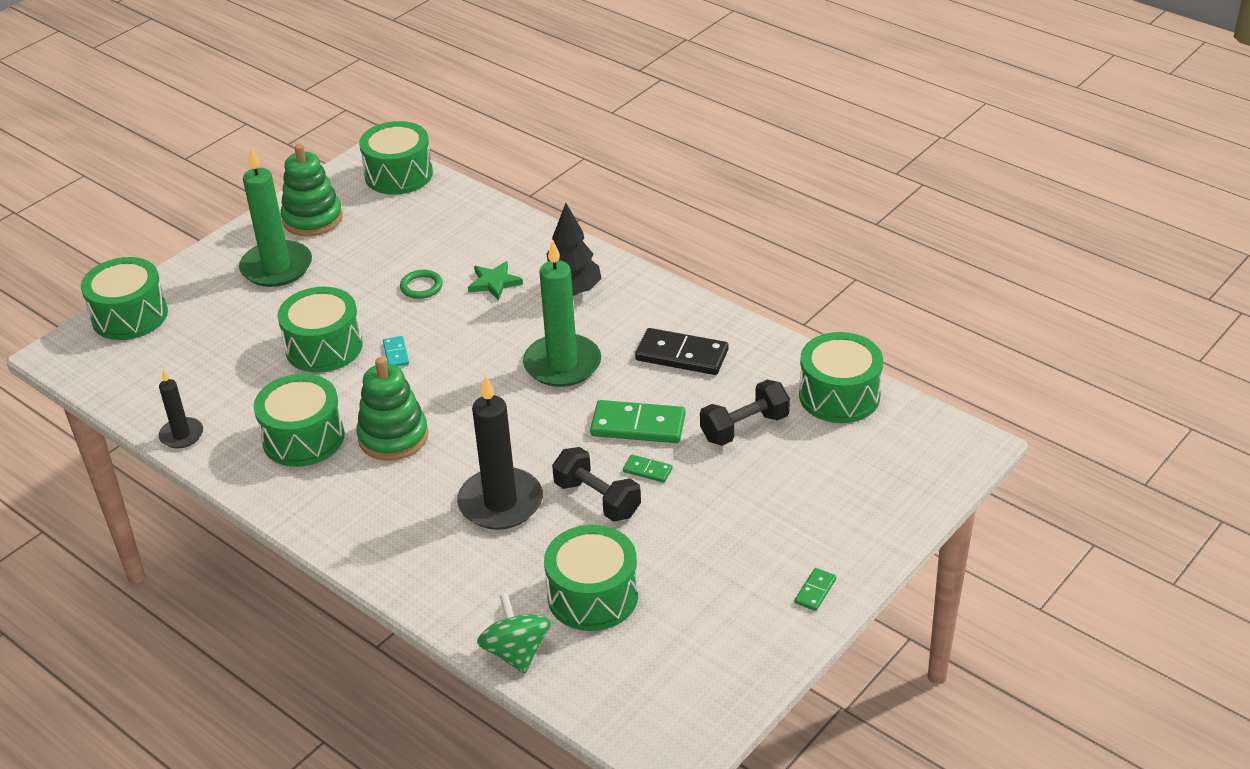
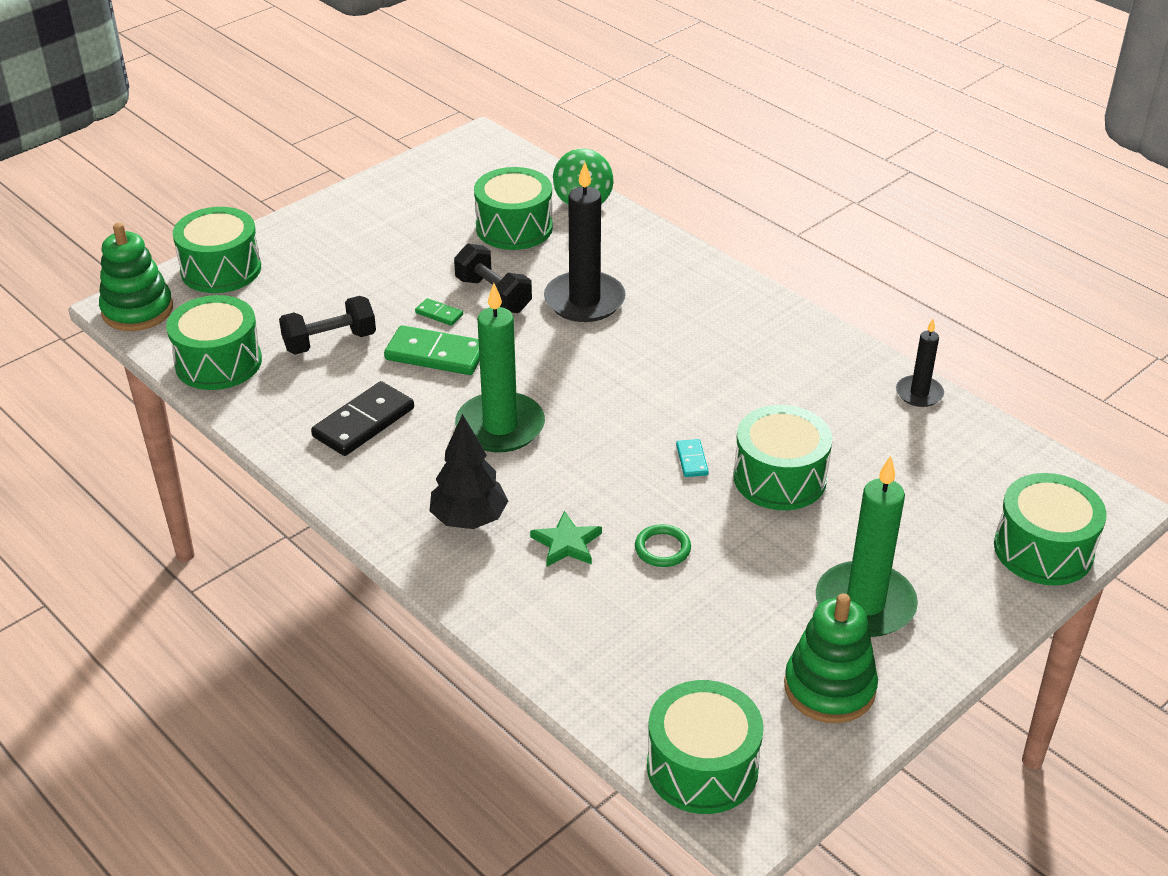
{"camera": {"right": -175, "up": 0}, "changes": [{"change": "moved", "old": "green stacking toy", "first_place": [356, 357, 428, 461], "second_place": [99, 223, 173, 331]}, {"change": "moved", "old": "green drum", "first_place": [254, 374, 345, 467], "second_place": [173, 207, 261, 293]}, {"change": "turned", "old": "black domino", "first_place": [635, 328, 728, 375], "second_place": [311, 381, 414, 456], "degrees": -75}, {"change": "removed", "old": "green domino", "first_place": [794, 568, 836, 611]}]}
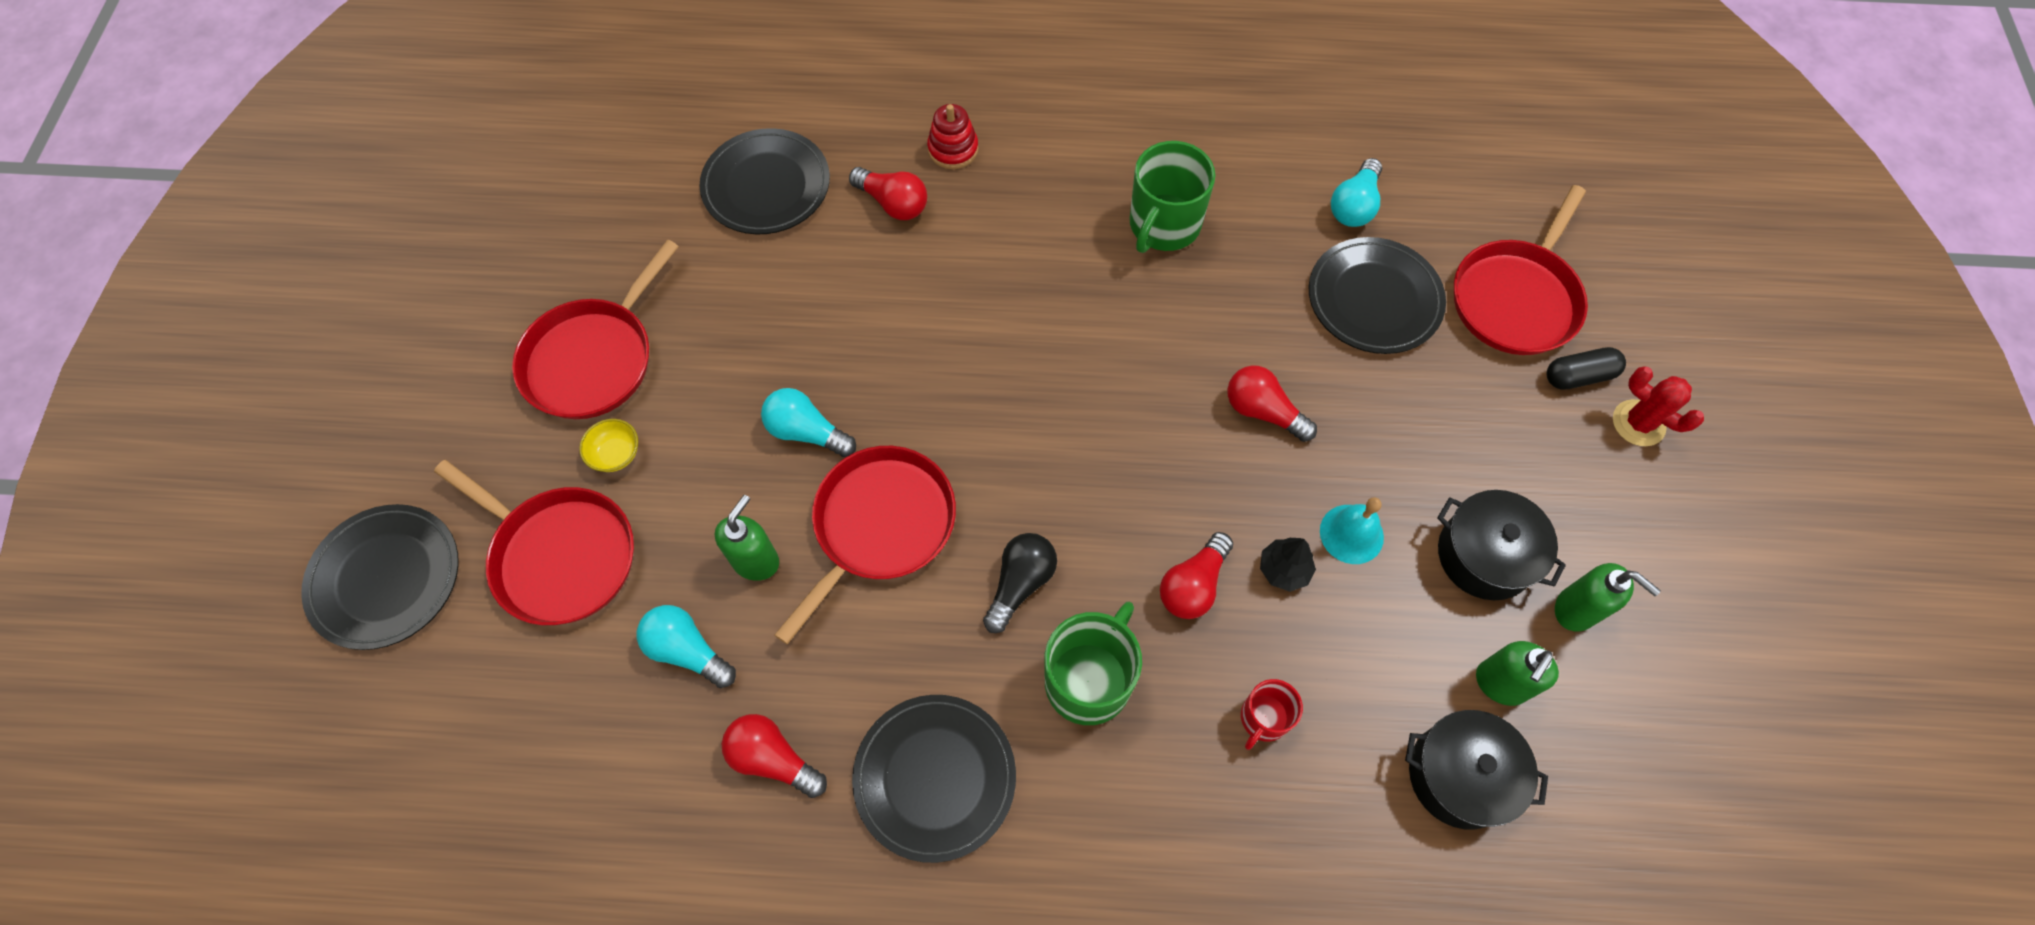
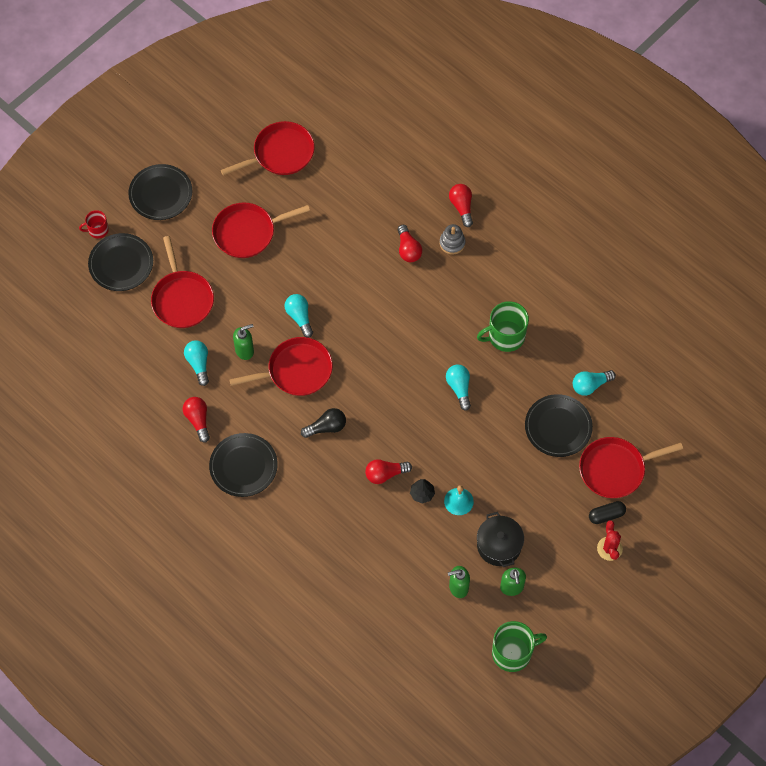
{"camera": {"right": 40, "up": 0}, "changes": [{"change": "moved", "old": "red mug", "first_place": [1241, 679, 1303, 750], "second_place": [79, 210, 109, 239]}, {"change": "moved", "old": "black plate", "first_place": [699, 128, 830, 234], "second_place": [128, 164, 192, 220]}, {"change": "added", "new": "red pan", "second_place": [221, 121, 315, 175]}, {"change": "recoloured", "old": "red stacking toy", "new": "grey stacking toy", "first_place": [927, 104, 979, 169], "second_place": [440, 224, 465, 254]}, {"change": "added", "new": "turquoise light bulb", "second_place": [446, 364, 471, 411]}, {"change": "moved", "old": "red light bulb", "first_place": [1227, 365, 1317, 442], "second_place": [449, 184, 473, 227]}, {"change": "moved", "old": "green mug", "first_place": [1045, 602, 1142, 725], "second_place": [492, 621, 547, 672]}, {"change": "turned", "old": "black capsule", "first_place": [1547, 347, 1626, 390], "second_place": [589, 501, 626, 524], "degrees": -45}, {"change": "removed", "old": "yellow bowl", "first_place": [579, 419, 638, 472]}, {"change": "removed", "old": "black pot", "first_place": [1405, 710, 1548, 830]}]}
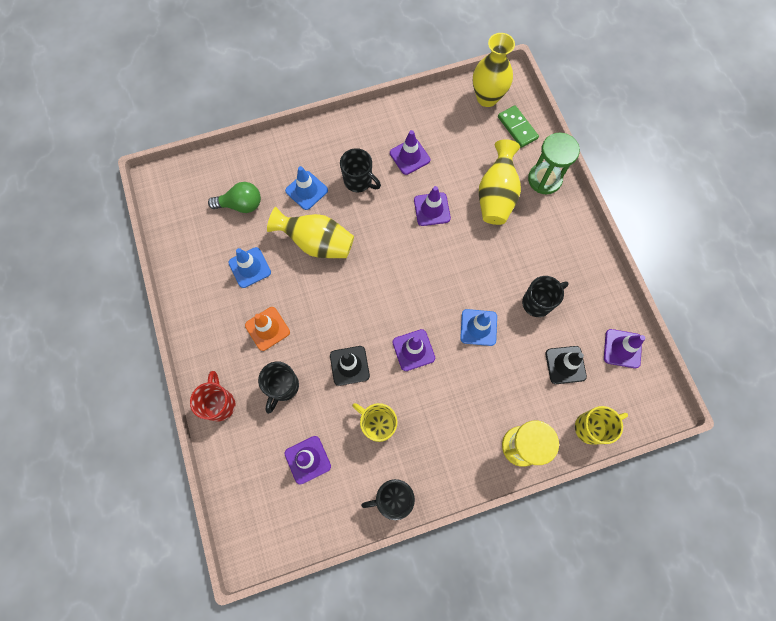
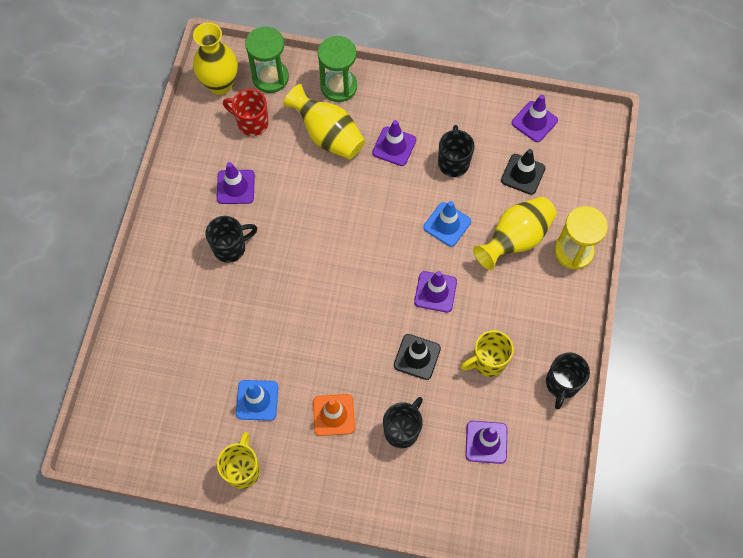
{"camera": {"right": -60, "up": -5}, "changes": [{"change": "moved", "old": "yellow mug", "first_place": [575, 406, 628, 445], "second_place": [217, 432, 260, 489]}, {"change": "moved", "old": "red mug", "first_place": [190, 371, 235, 421], "second_place": [223, 89, 269, 136]}, {"change": "replaced", "old": "green domino", "new": "green hourglass", "first_place": [498, 105, 539, 148], "second_place": [245, 26, 289, 93]}, {"change": "moved", "old": "purple traffic cone", "first_place": [414, 186, 451, 226], "second_place": [372, 120, 416, 166]}, {"change": "turned", "old": "black mug", "first_place": [258, 362, 299, 414], "second_place": [383, 397, 423, 448], "degrees": -105}, {"change": "moved", "old": "yellow vase", "first_place": [267, 207, 354, 258], "second_place": [473, 197, 557, 270]}, {"change": "removed", "old": "green light bulb", "first_place": [208, 182, 261, 213]}, {"change": "removed", "old": "blue traffic cone", "first_place": [285, 166, 328, 210]}]}
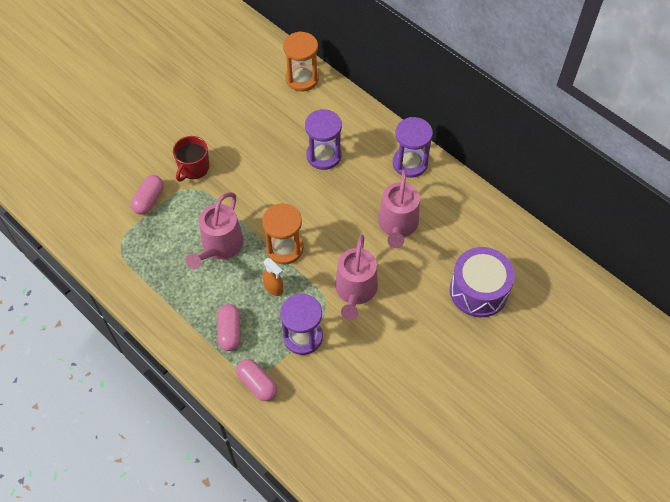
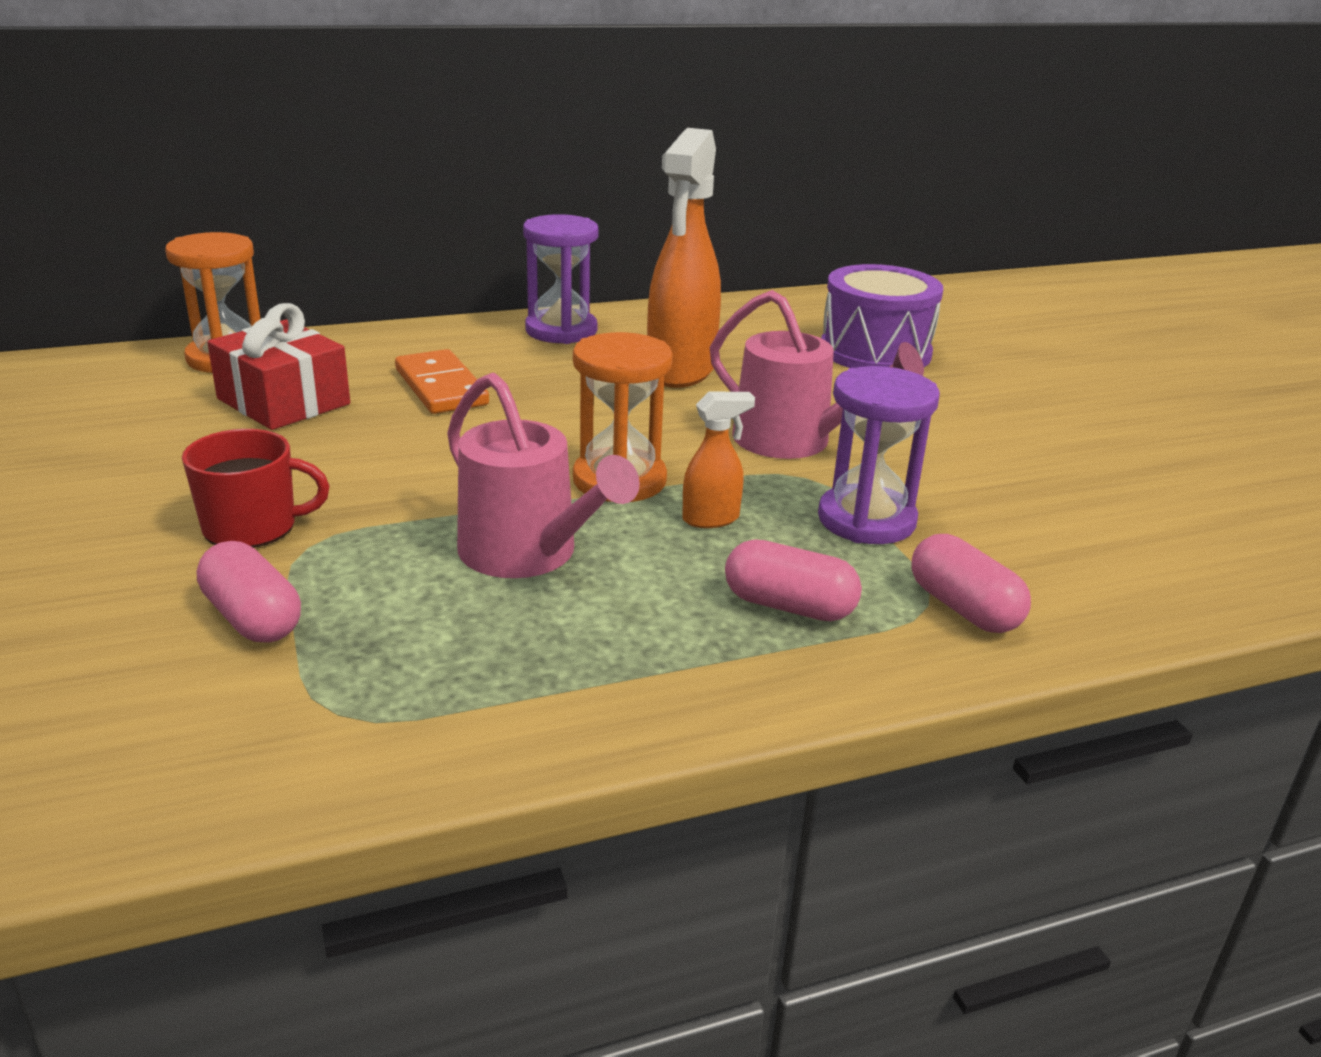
{"camera": {"right": -65, "up": -30}, "changes": [{"change": "turned", "old": "red mug", "first_place": [173, 136, 209, 182], "second_place": [182, 429, 330, 548], "degrees": -60}, {"change": "added", "new": "red gift", "second_place": [207, 303, 350, 430]}, {"change": "replaced", "old": "purple hourglass", "new": "orange domino", "first_place": [305, 109, 342, 170], "second_place": [395, 349, 489, 414]}, {"change": "replaced", "old": "pink watering can", "new": "orange spray bottle", "first_place": [378, 170, 420, 248], "second_place": [647, 128, 721, 388]}, {"change": "turned", "old": "pink capsule", "first_place": [236, 359, 277, 401], "second_place": [911, 534, 1031, 633], "degrees": 75}]}
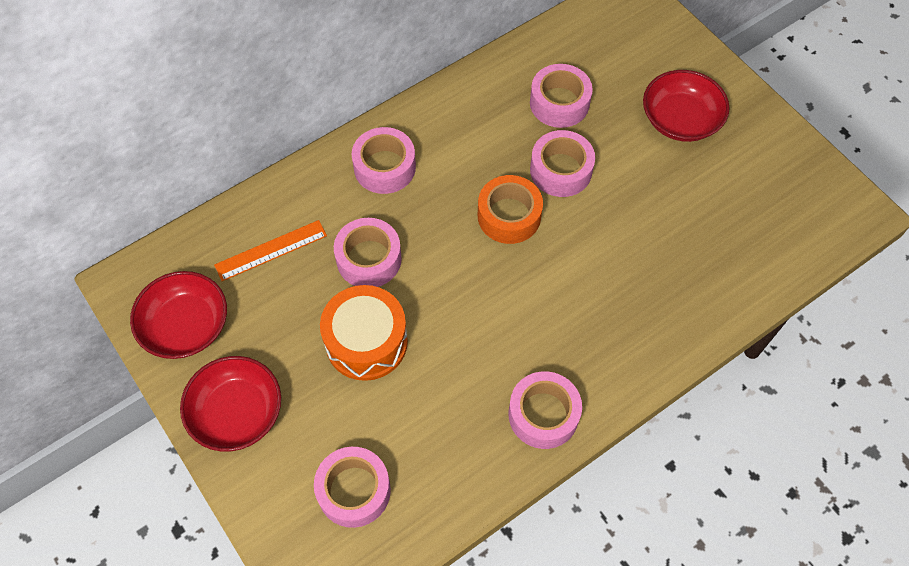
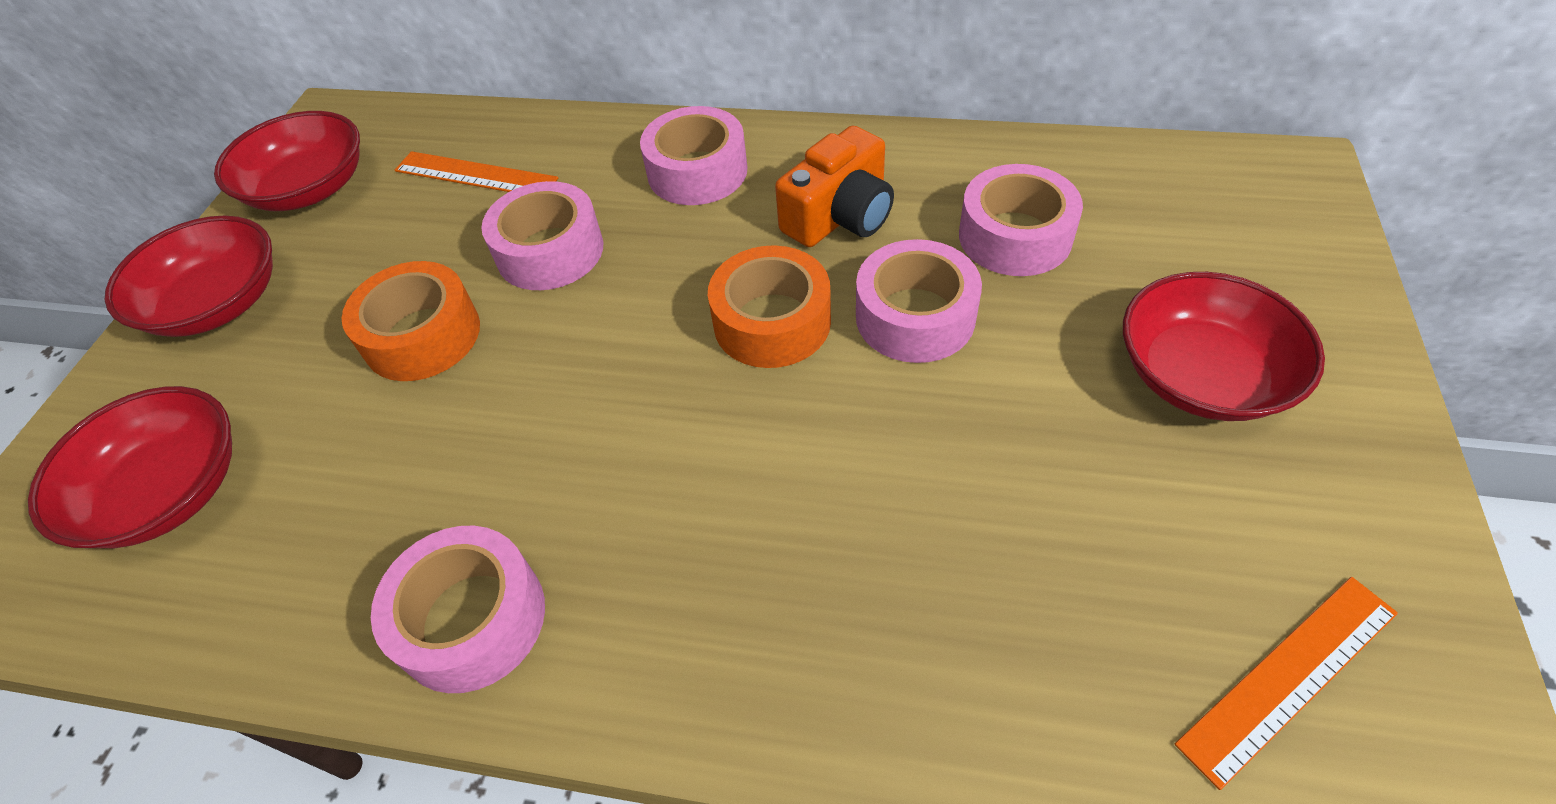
{"camera": {"right": 50, "up": -10}, "changes": [{"change": "replaced", "old": "pink tape", "new": "red bowl", "first_place": [314, 447, 391, 528], "second_place": [28, 386, 232, 548]}, {"change": "replaced", "old": "orange drum", "new": "orange tape", "first_place": [320, 285, 408, 381], "second_place": [342, 261, 480, 381]}, {"change": "added", "new": "orange camera", "second_place": [775, 125, 894, 247]}, {"change": "added", "new": "orange ruler", "second_place": [1174, 577, 1398, 790]}]}
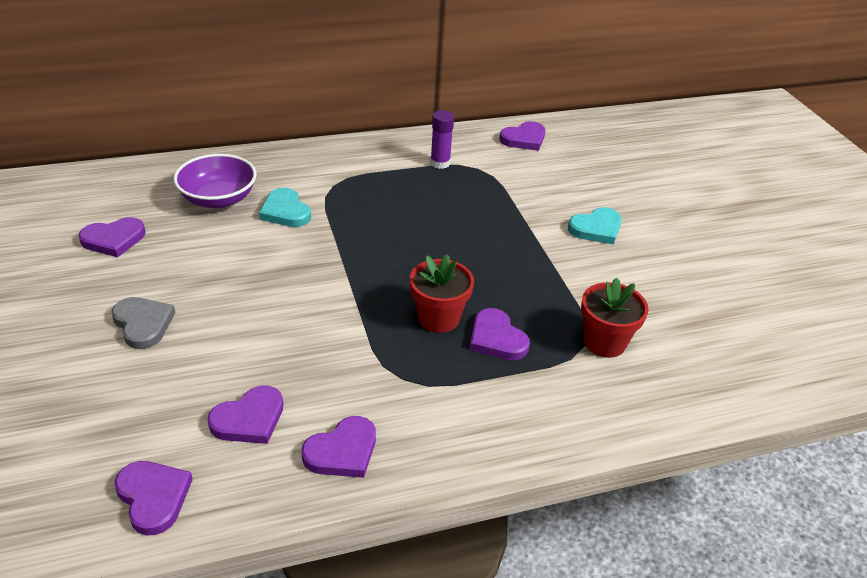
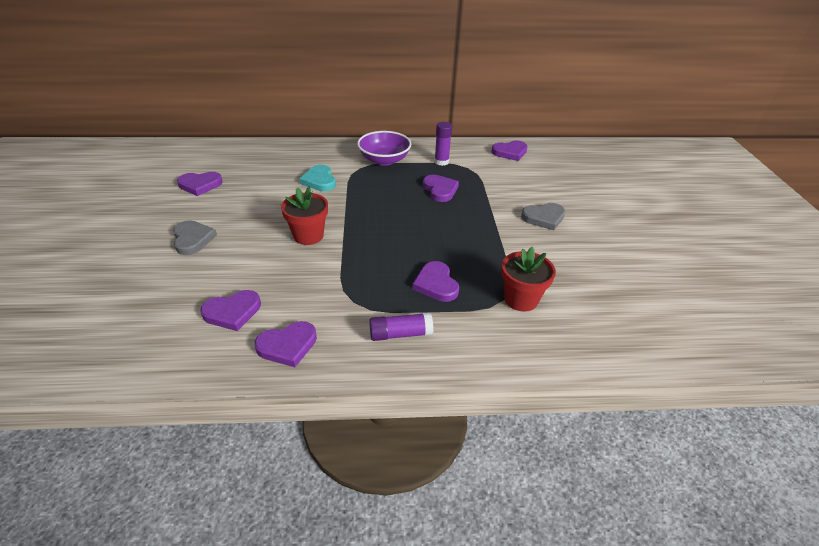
{"camera": {"right": 15, "up": 0}, "changes": [{"change": "moved", "old": "red flower pot", "first_place": [409, 254, 474, 333], "second_place": [281, 187, 328, 245]}, {"change": "moved", "old": "purple bowl", "first_place": [173, 154, 256, 208], "second_place": [357, 131, 411, 166]}, {"change": "added", "new": "purple glue stick", "second_place": [369, 312, 433, 341]}, {"change": "moved", "old": "purple heart", "first_place": [115, 461, 193, 535], "second_place": [423, 175, 459, 202]}, {"change": "recoloured", "old": "turquoise heart", "new": "grey heart", "first_place": [568, 207, 622, 244], "second_place": [521, 203, 565, 230]}]}
